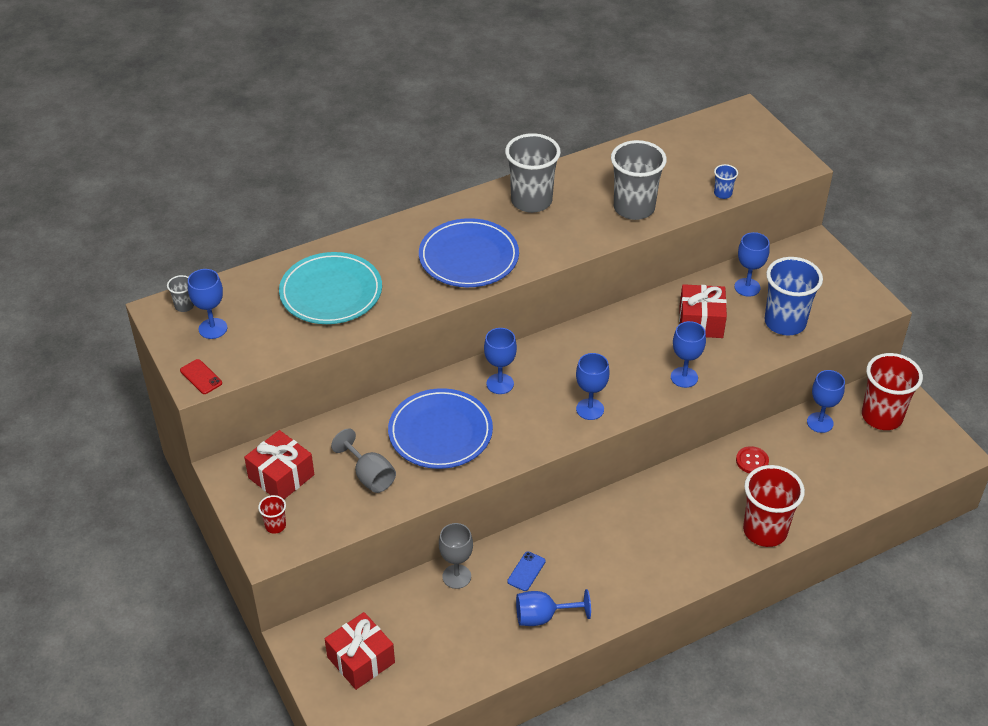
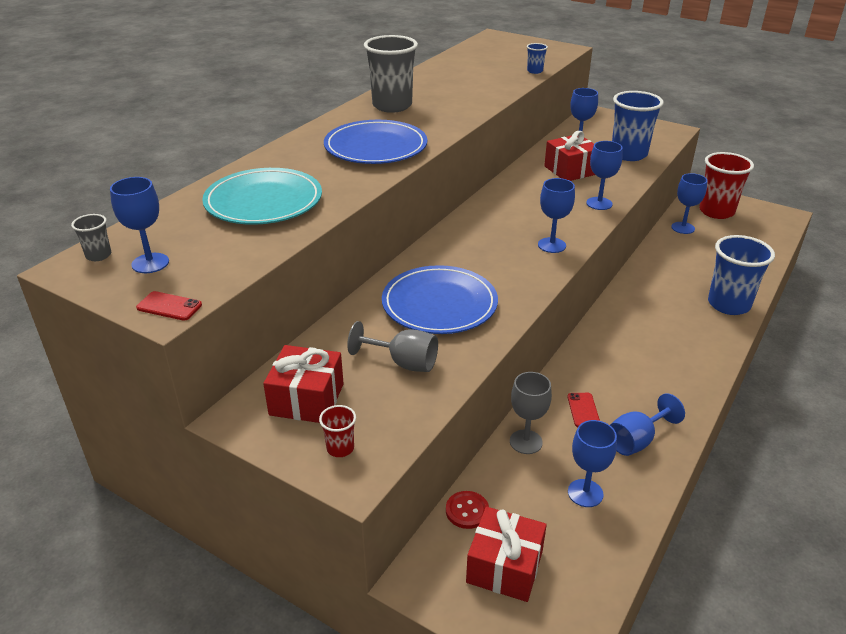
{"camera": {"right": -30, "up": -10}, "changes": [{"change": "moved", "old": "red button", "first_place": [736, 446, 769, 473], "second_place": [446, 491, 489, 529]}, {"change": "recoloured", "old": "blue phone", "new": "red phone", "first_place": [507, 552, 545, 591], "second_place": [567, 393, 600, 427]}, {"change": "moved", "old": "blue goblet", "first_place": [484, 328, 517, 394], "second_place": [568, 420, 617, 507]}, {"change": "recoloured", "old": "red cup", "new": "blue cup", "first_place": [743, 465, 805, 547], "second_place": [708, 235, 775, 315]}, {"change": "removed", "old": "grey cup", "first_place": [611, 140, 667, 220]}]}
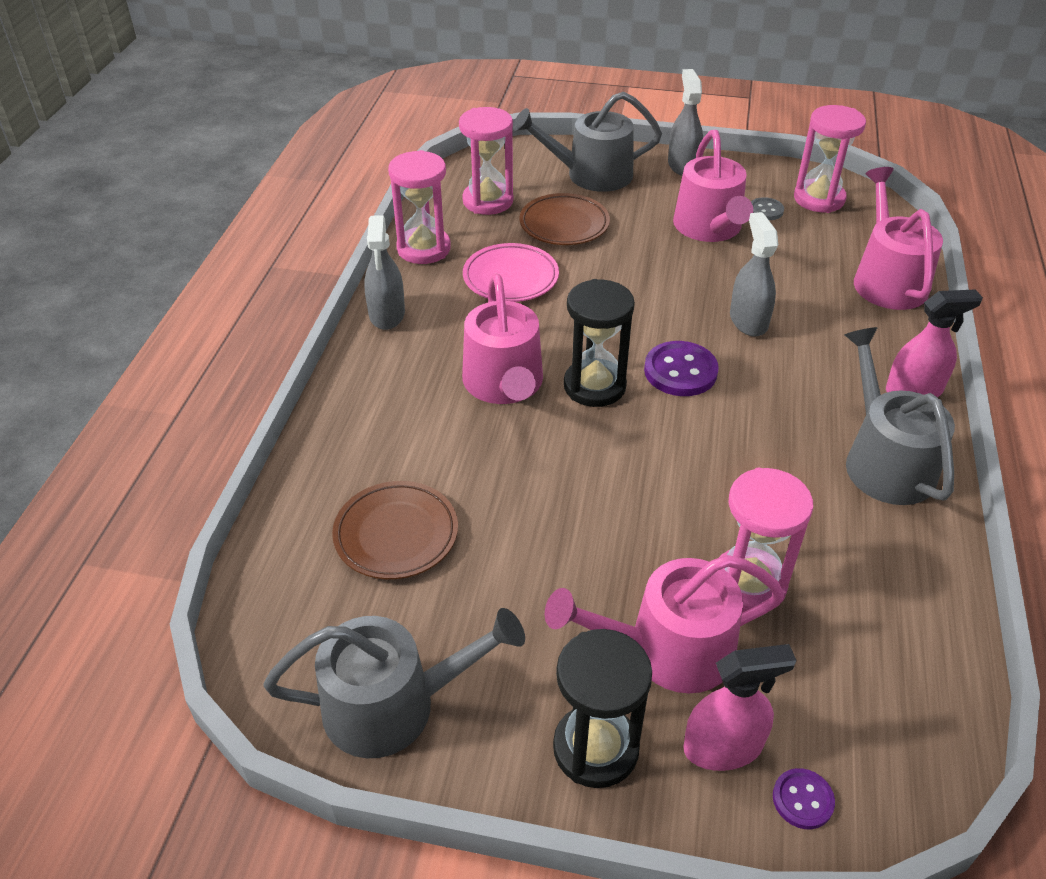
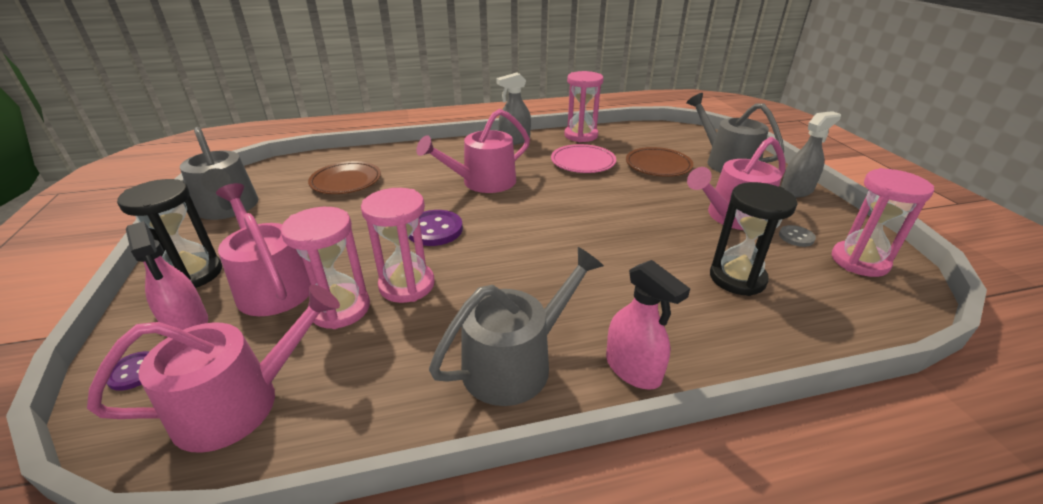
{"camera": {"right": 65, "up": -10}, "changes": [{"change": "moved", "old": "pink watering can", "first_place": [854, 167, 943, 310], "second_place": [87, 285, 340, 453]}, {"change": "moved", "old": "pink hourglass", "first_place": [459, 107, 513, 215], "second_place": [361, 188, 435, 303]}, {"change": "moved", "old": "purple button", "first_place": [644, 341, 719, 396], "second_place": [408, 210, 463, 246]}, {"change": "moved", "old": "black hourglass", "first_place": [564, 279, 635, 407], "second_place": [710, 182, 797, 296]}, {"change": "removed", "old": "grey spray bottle", "first_place": [730, 212, 778, 336]}]}
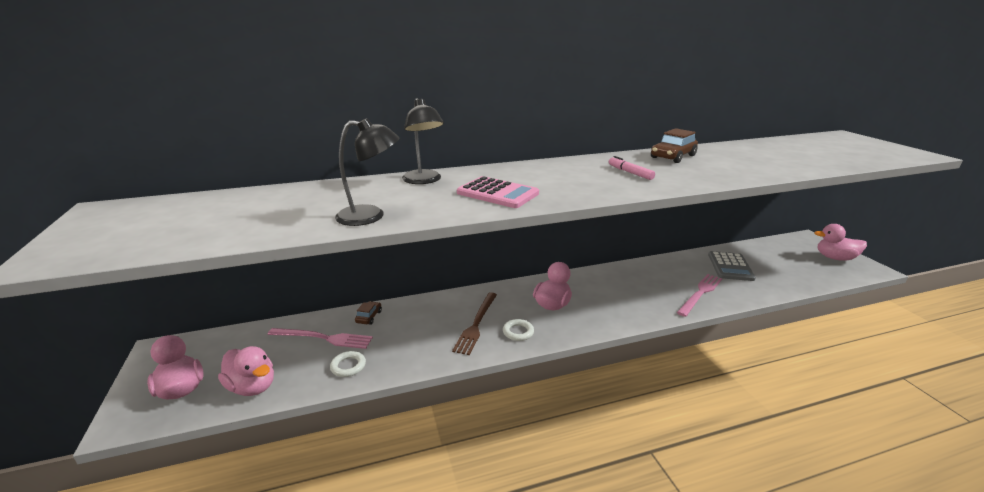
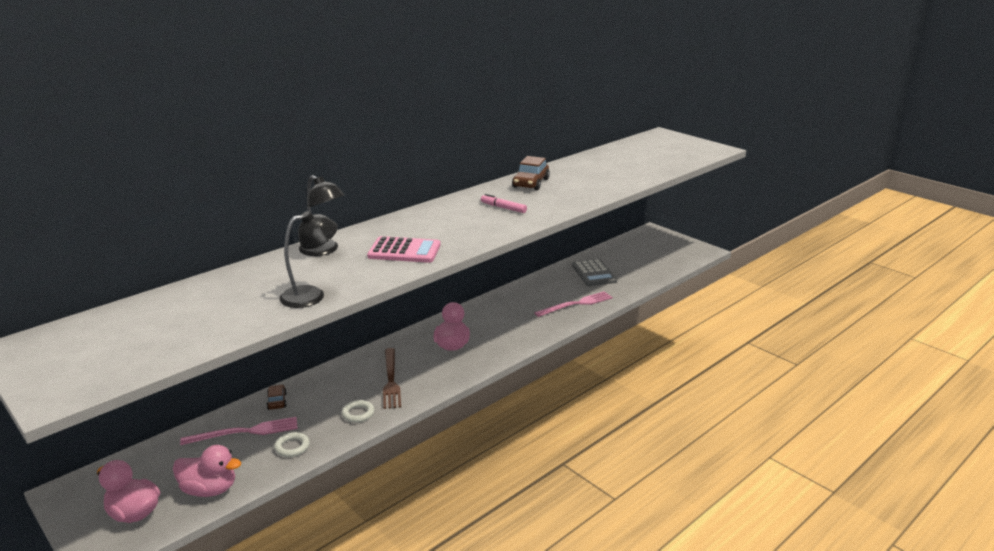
{"camera": {"right": -25, "up": 0}, "changes": [{"change": "moved", "old": "white ring", "first_place": [503, 319, 534, 341], "second_place": [342, 400, 374, 423]}, {"change": "turned", "old": "pink fork", "first_place": [677, 274, 722, 317], "second_place": [534, 291, 613, 317], "degrees": 45}, {"change": "removed", "old": "pink duck", "first_place": [814, 224, 867, 261]}]}
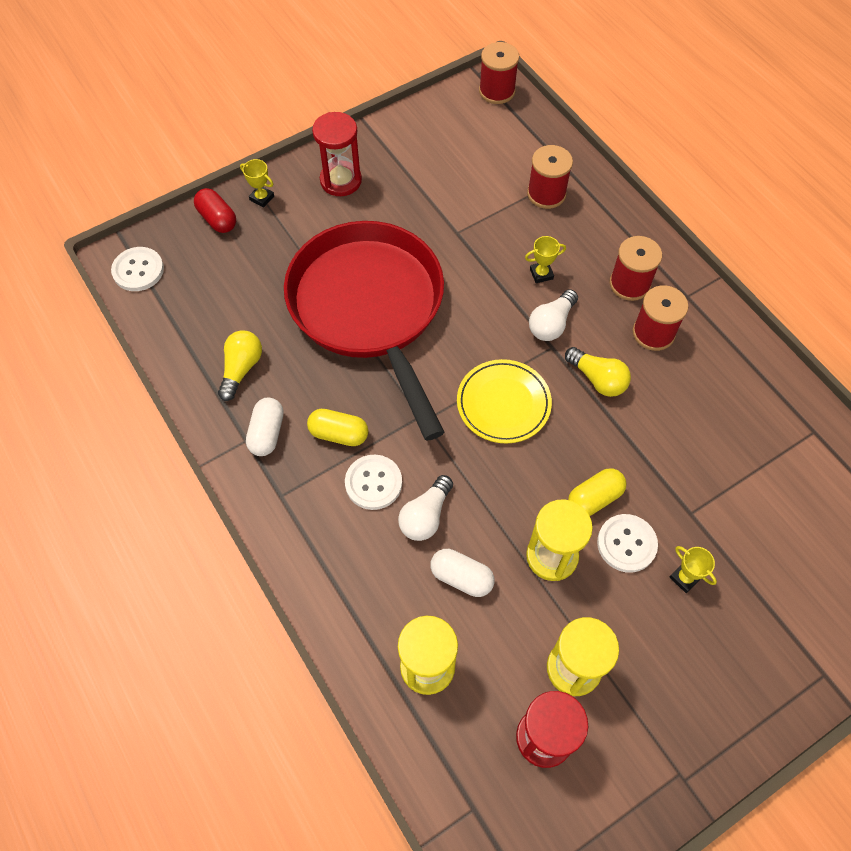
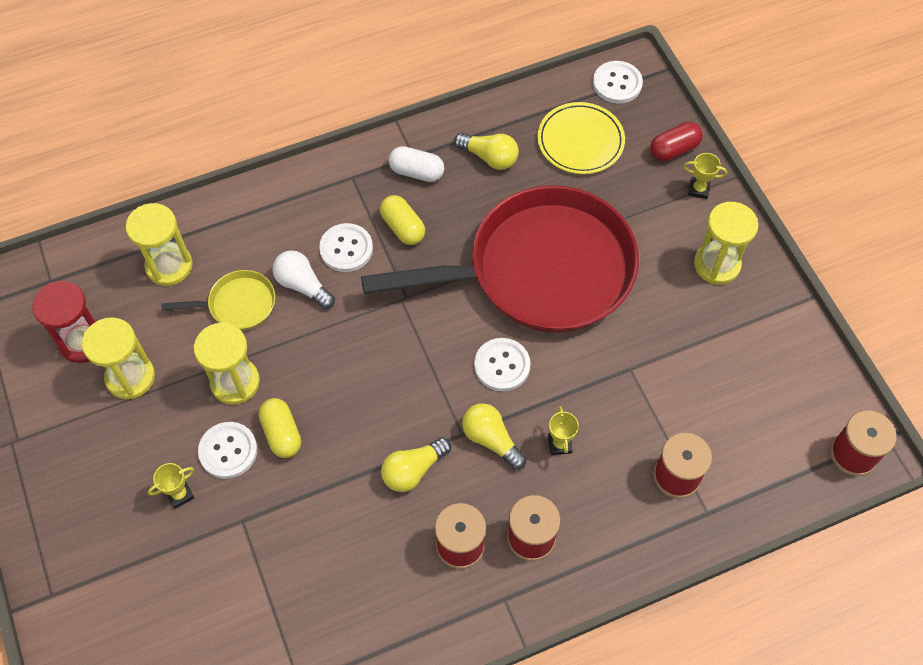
{"camera": {"right": 100, "up": 0}, "changes": [{"change": "replaced", "old": "white capsule", "new": "yellow pan", "first_place": [430, 549, 495, 597], "second_place": [161, 270, 275, 330]}, {"change": "turned", "old": "yellow capsule", "first_place": [307, 409, 368, 446], "second_place": [380, 195, 425, 245], "degrees": -60}, {"change": "recoloured", "old": "white light bulb", "new": "yellow light bulb", "first_place": [529, 289, 578, 341], "second_place": [462, 403, 527, 470]}, {"change": "added", "new": "white button", "second_place": [474, 338, 530, 391]}, {"change": "moved", "old": "yellow plate", "first_place": [457, 359, 552, 444], "second_place": [537, 102, 625, 174]}, {"change": "turned", "old": "yellow trophy", "first_place": [240, 159, 274, 208], "second_place": [683, 153, 727, 199], "degrees": 60}, {"change": "recoloured", "old": "red hourglass", "new": "yellow hourglass", "first_place": [312, 112, 362, 196], "second_place": [694, 202, 758, 285]}]}
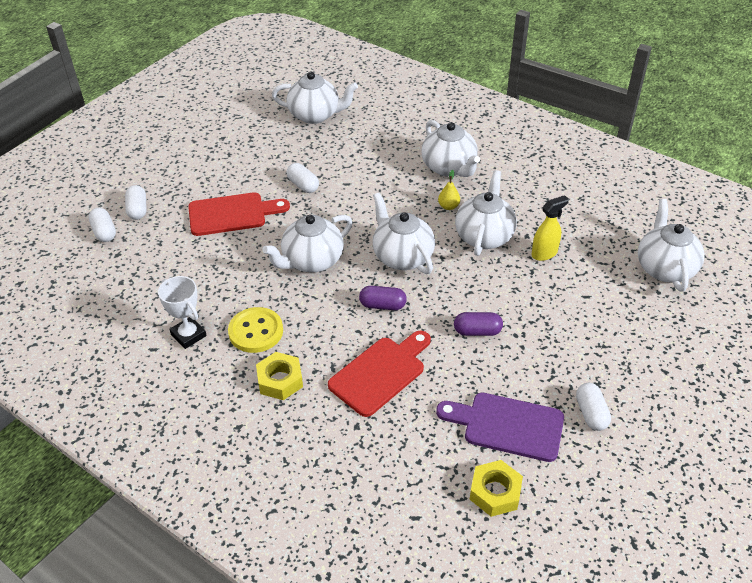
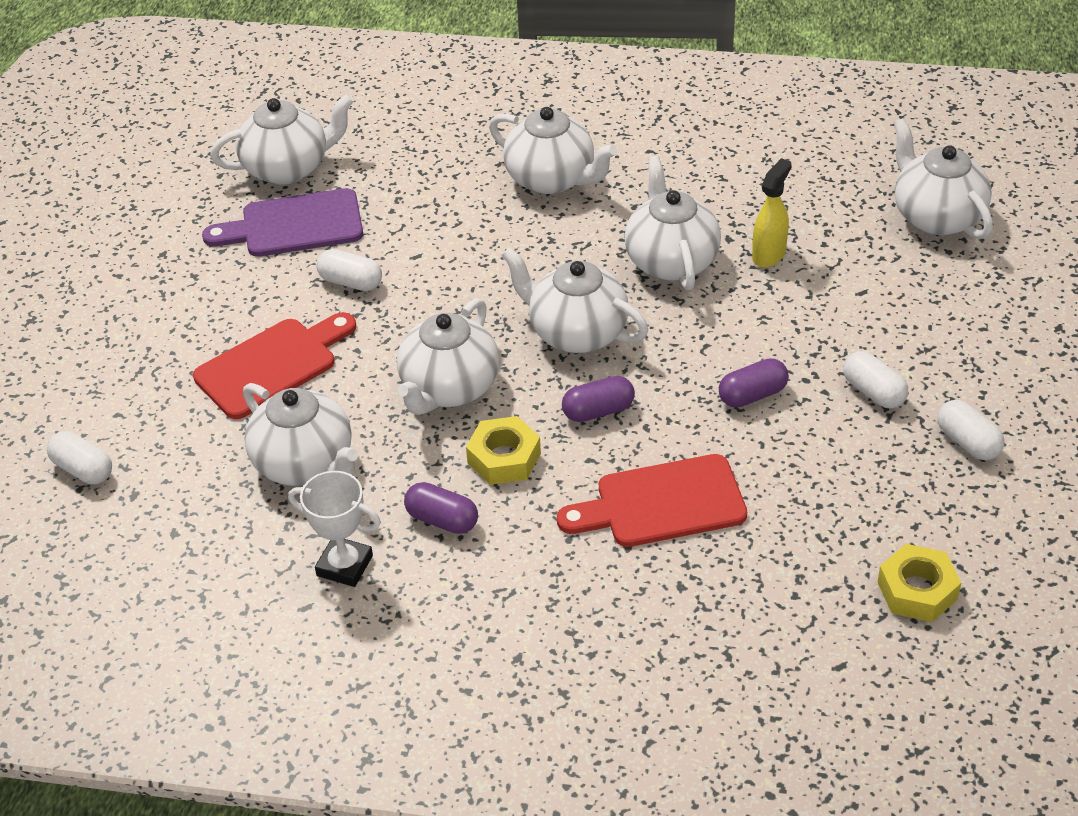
{"camera": {"right": -25, "up": 0}, "changes": [{"change": "moved", "old": "purple cutting board", "first_place": [436, 393, 564, 462], "second_place": [202, 188, 363, 257]}, {"change": "added", "new": "white teapot", "second_place": [243, 383, 358, 486]}, {"change": "replaced", "old": "yellow button", "new": "purple capsule", "first_place": [228, 307, 283, 353], "second_place": [404, 482, 478, 534]}, {"change": "moved", "old": "yellow nut", "first_place": [256, 352, 303, 400], "second_place": [466, 416, 541, 485]}, {"change": "turned", "old": "red cutting board", "first_place": [328, 331, 431, 417], "second_place": [557, 454, 747, 547], "degrees": -120}, {"change": "moved", "old": "white capsule", "first_place": [125, 185, 147, 220], "second_place": [843, 351, 908, 409]}, {"change": "removed", "old": "yellow pear", "first_place": [438, 170, 460, 210]}]}
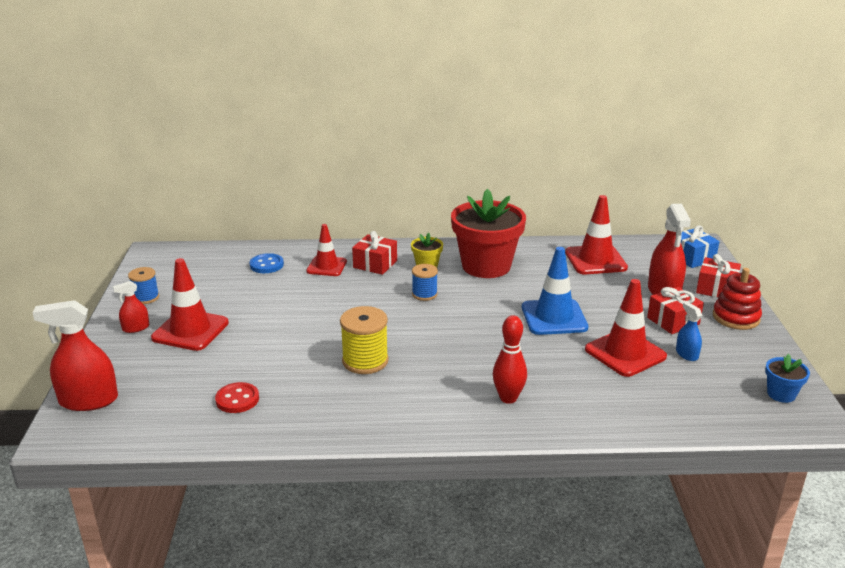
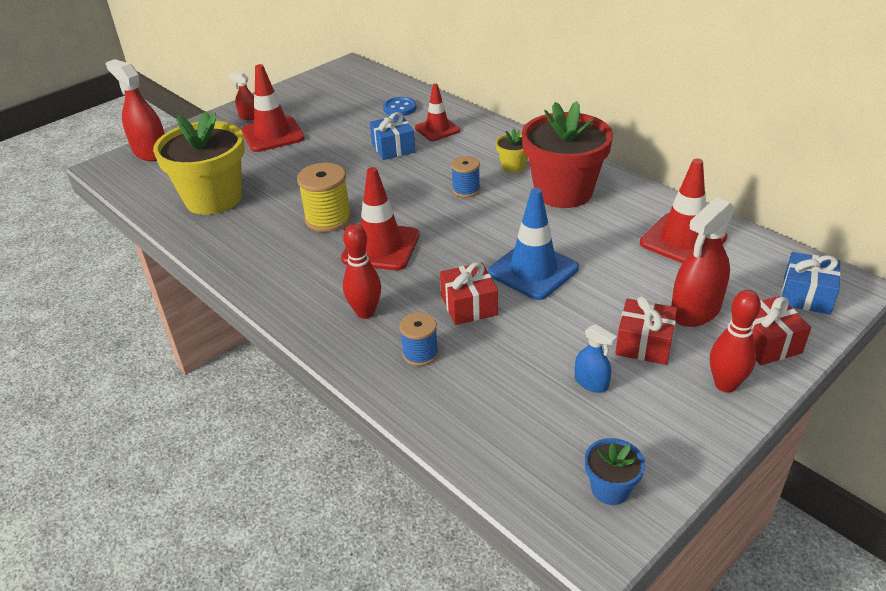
{"camera": {"right": 50, "up": 10}, "changes": [{"change": "replaced", "old": "red button", "new": "yellow flower pot", "first_place": [215, 382, 259, 413], "second_place": [153, 111, 245, 215]}, {"change": "moved", "old": "red traffic cone", "first_place": [585, 279, 667, 377], "second_place": [341, 167, 419, 270]}, {"change": "added", "new": "blue gift", "second_place": [370, 112, 415, 160]}, {"change": "moved", "old": "blue spool", "first_place": [128, 267, 159, 304], "second_place": [399, 312, 438, 366]}, {"change": "moved", "old": "red gift", "first_place": [352, 231, 397, 275], "second_place": [440, 262, 498, 325]}, {"change": "turned", "old": "blue spray bottle", "first_place": [676, 302, 702, 361], "second_place": [575, 324, 617, 392], "degrees": 105}, {"change": "replaced", "old": "red stacking toy", "new": "red bowling pin", "first_place": [713, 268, 762, 330], "second_place": [710, 290, 761, 392]}]}
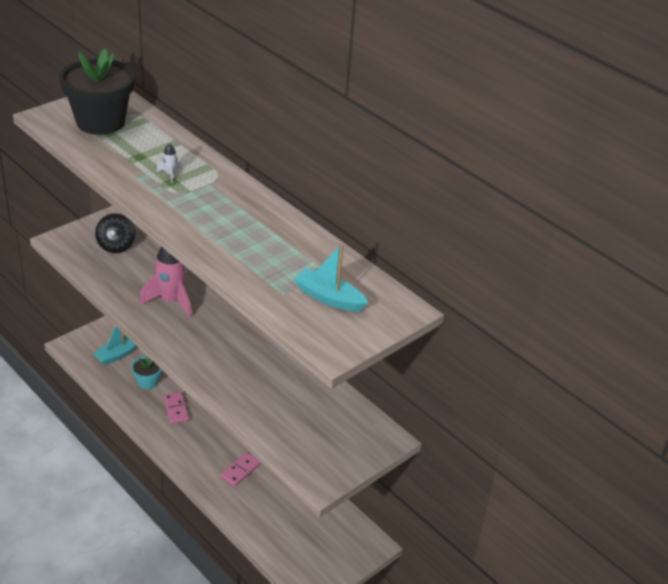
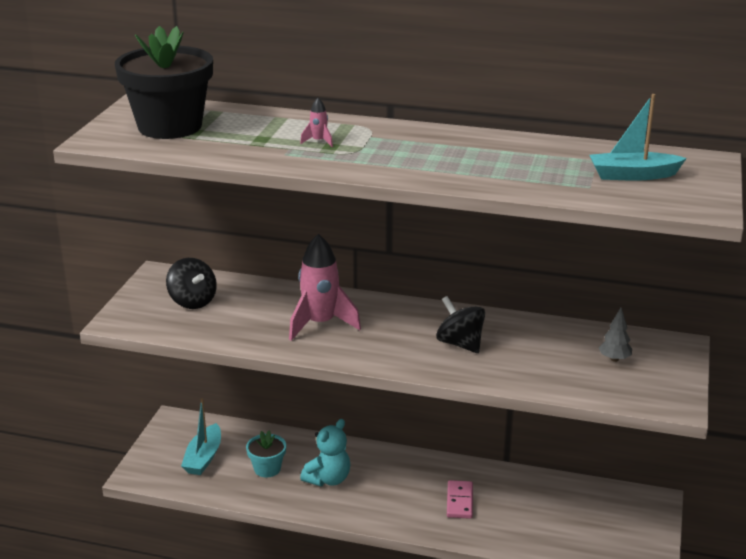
{"camera": {"right": -30, "up": -10}, "changes": [{"change": "recoloured", "old": "white rocket", "new": "pink rocket", "first_place": [157, 143, 183, 183], "second_place": [300, 98, 333, 147]}, {"change": "replaced", "old": "pink domino", "new": "turquoise teddy bear", "first_place": [163, 392, 189, 424], "second_place": [300, 419, 350, 486]}, {"change": "added", "new": "black spinning top", "second_place": [436, 296, 485, 353]}, {"change": "added", "new": "grey tree", "second_place": [599, 308, 632, 362]}]}
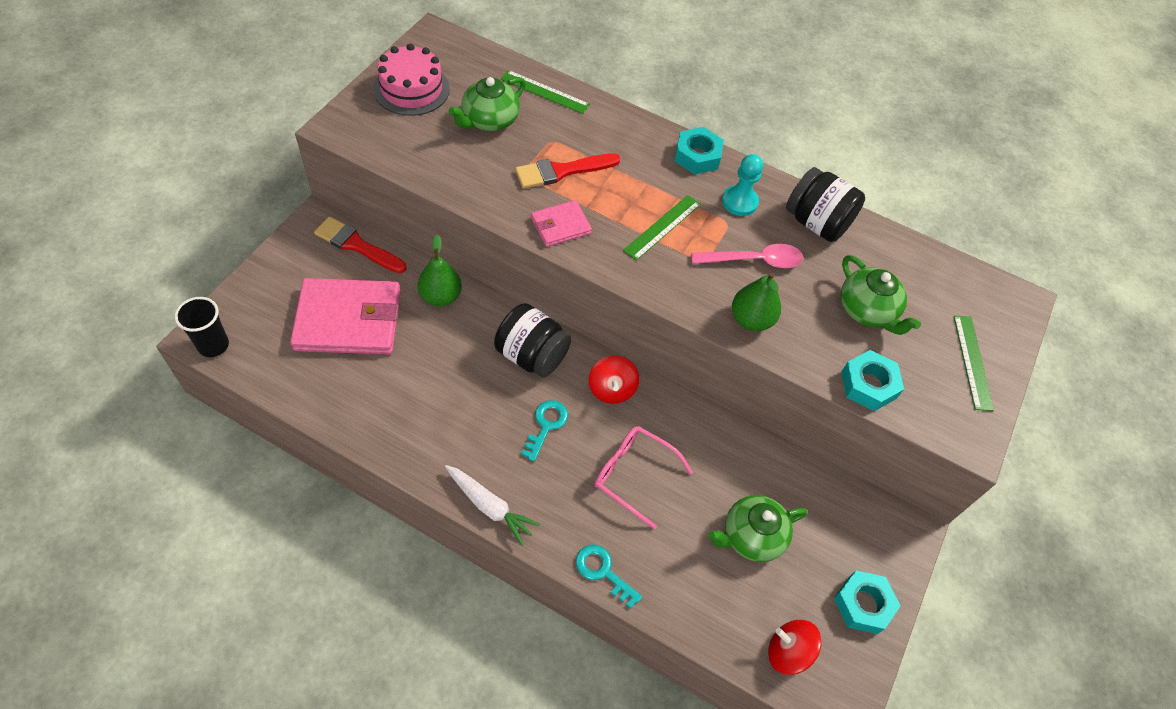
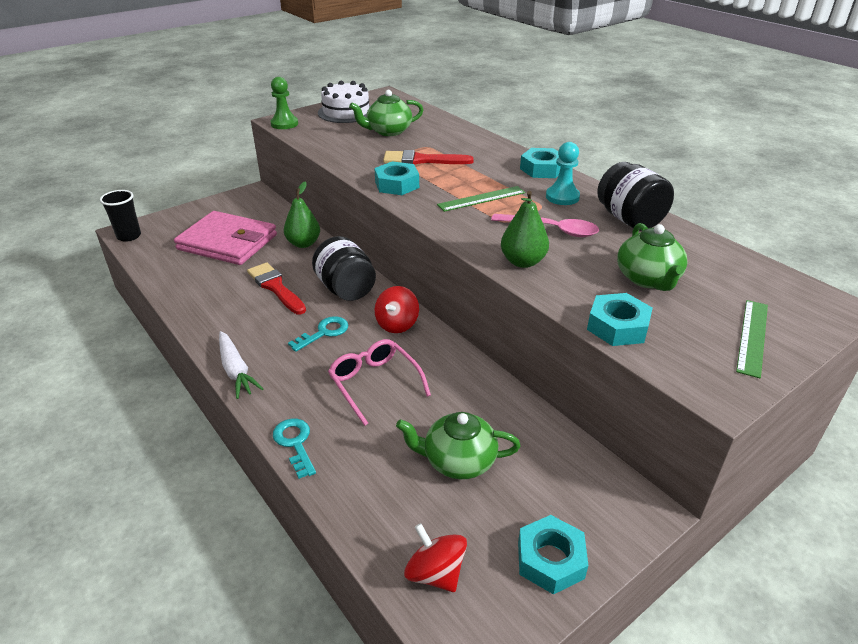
{"camera": {"right": 30, "up": -20}, "changes": [{"change": "moved", "old": "red brush", "first_place": [314, 217, 406, 273], "second_place": [247, 262, 306, 315]}, {"change": "added", "new": "green pawn", "second_place": [270, 77, 298, 129]}, {"change": "recoloured", "old": "pink cake", "new": "white cake", "first_place": [373, 43, 450, 116], "second_place": [318, 81, 370, 123]}, {"change": "replaced", "old": "pink wallet", "new": "turquoise nut", "first_place": [531, 200, 592, 247], "second_place": [374, 161, 419, 195]}, {"change": "removed", "old": "green ruler", "first_place": [501, 70, 590, 114]}]}
